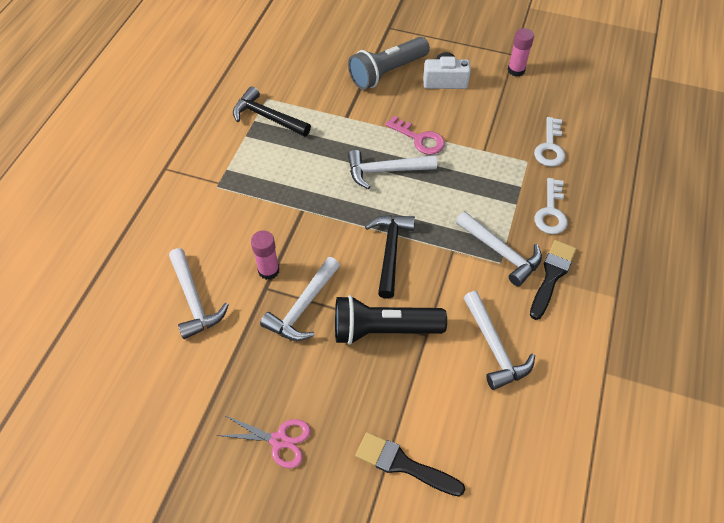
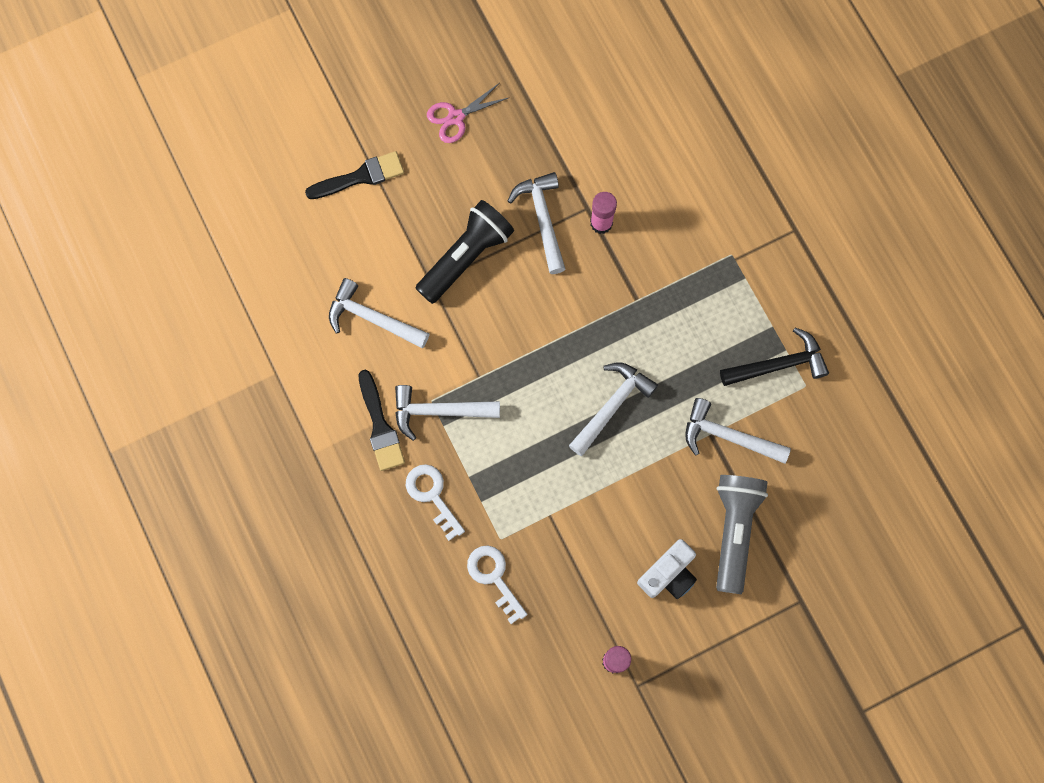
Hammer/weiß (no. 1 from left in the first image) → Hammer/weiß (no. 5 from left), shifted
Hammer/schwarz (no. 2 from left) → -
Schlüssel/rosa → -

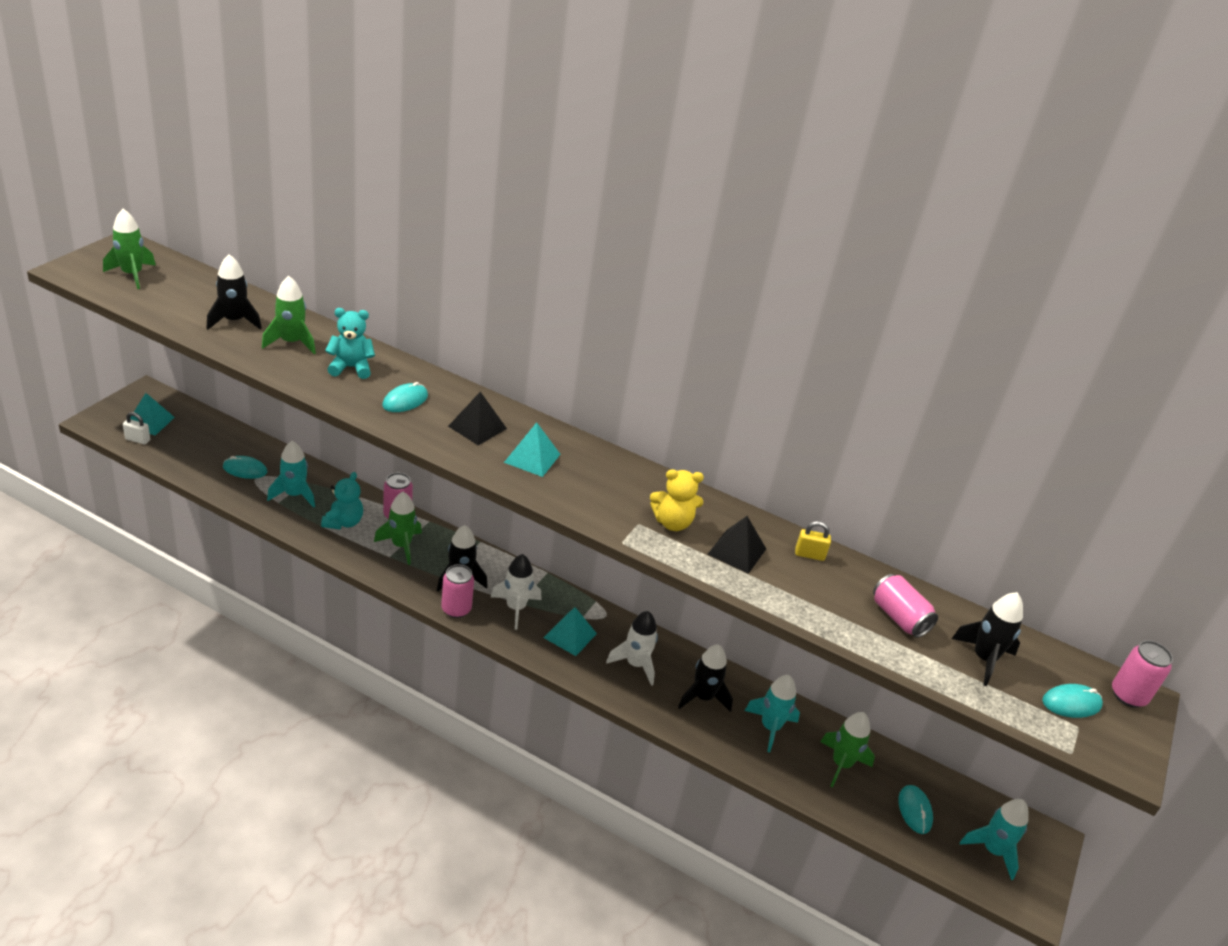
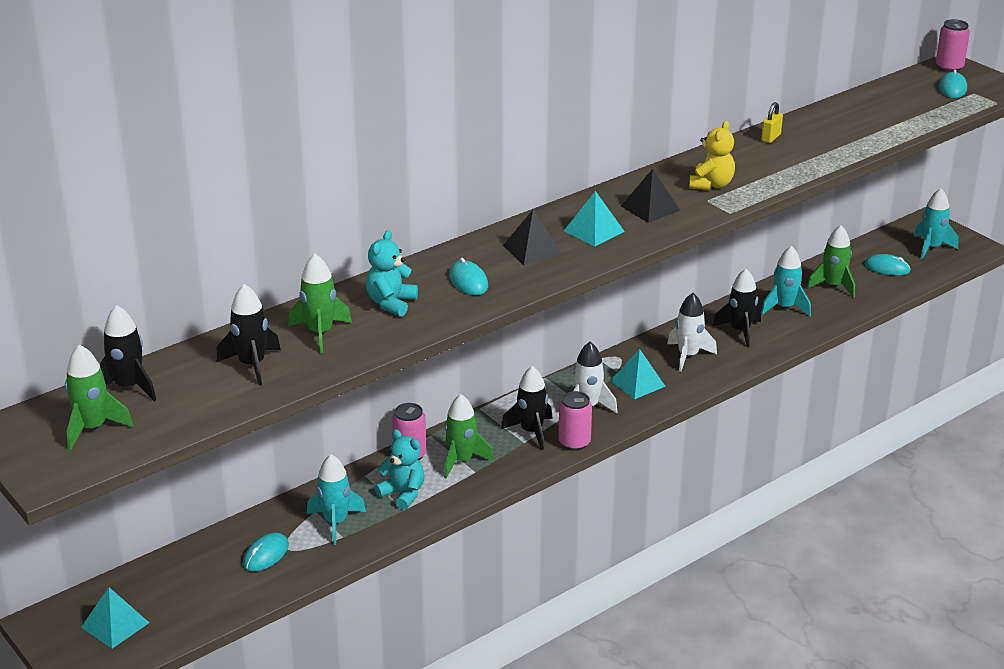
Rakete/schwarz (no. 4 from left in the first image) → Rakete/schwarz (no. 1 from left), shifted
Pyramide/schwarz (no. 2 from left), shifted
Vorhängeschloss/weiß → -
Dose/rosa (no. 3 from left) → -

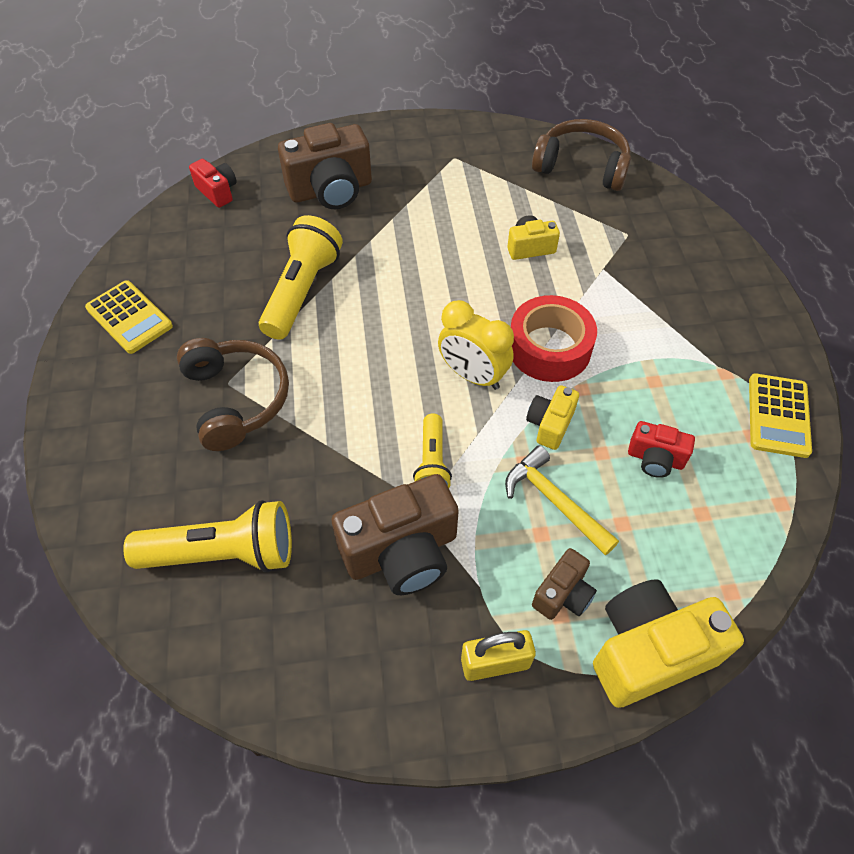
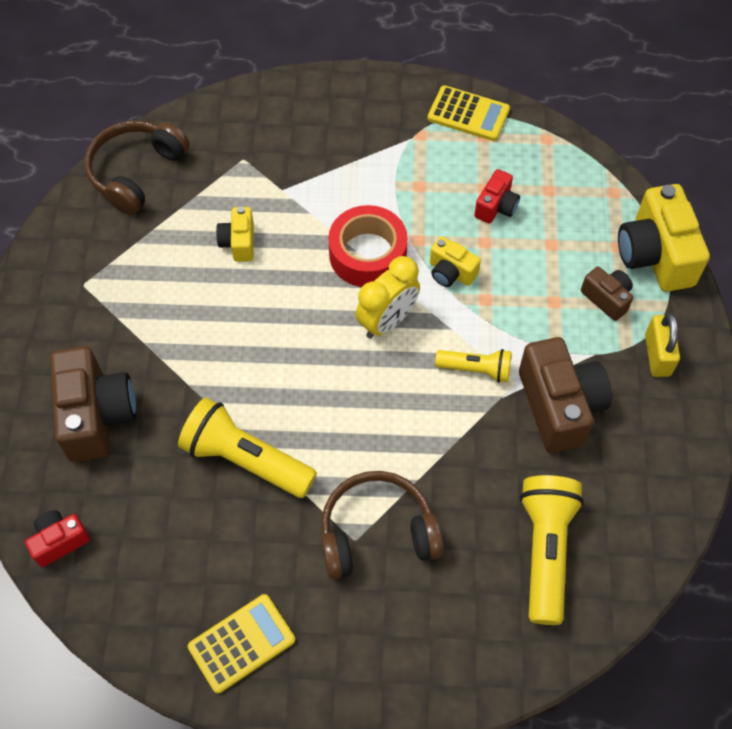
Hammer/gelb → -

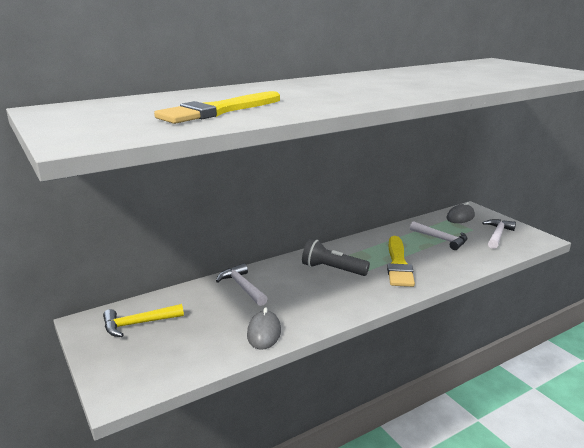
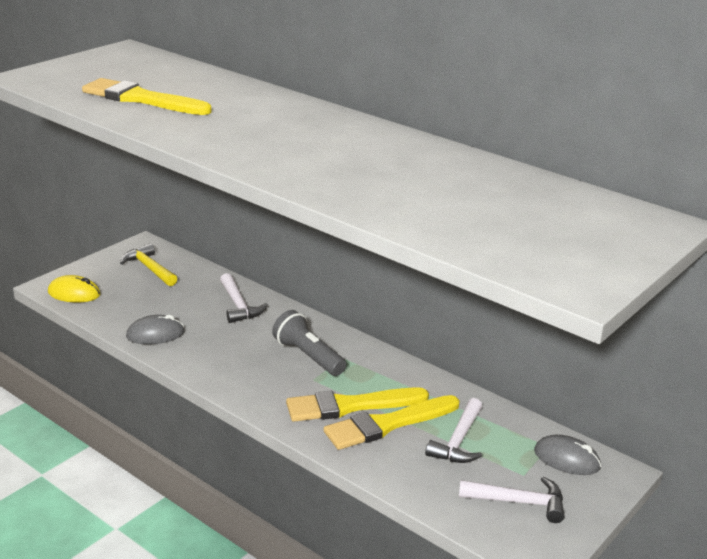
- → Computermaus/gelb
Hammer/weiß (no. 1 from left), 120 degrees clockwise
Taschenlampe/grau, 45 degrees counterclockwise
- → Pinsel/gelb (no. 3 from left)

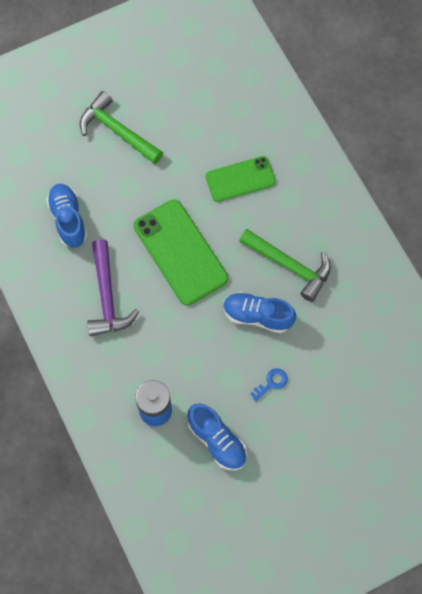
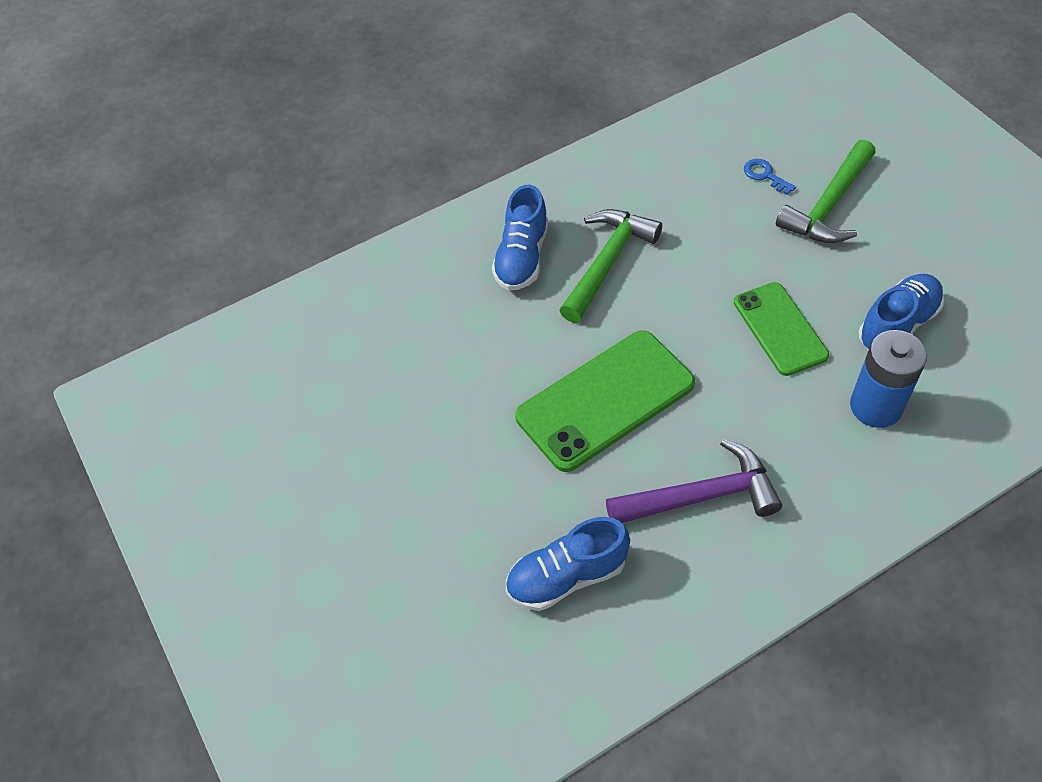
Schuh/blau (no. 3 from left in the first image) → Schuh/blau (no. 1 from left), shifted
Handy/grün (no. 2 from left), shifted
Schlüssel/blau, shifted
Hammer/grün (no. 1 from left in the first image) → Hammer/grün (no. 2 from left), shifted

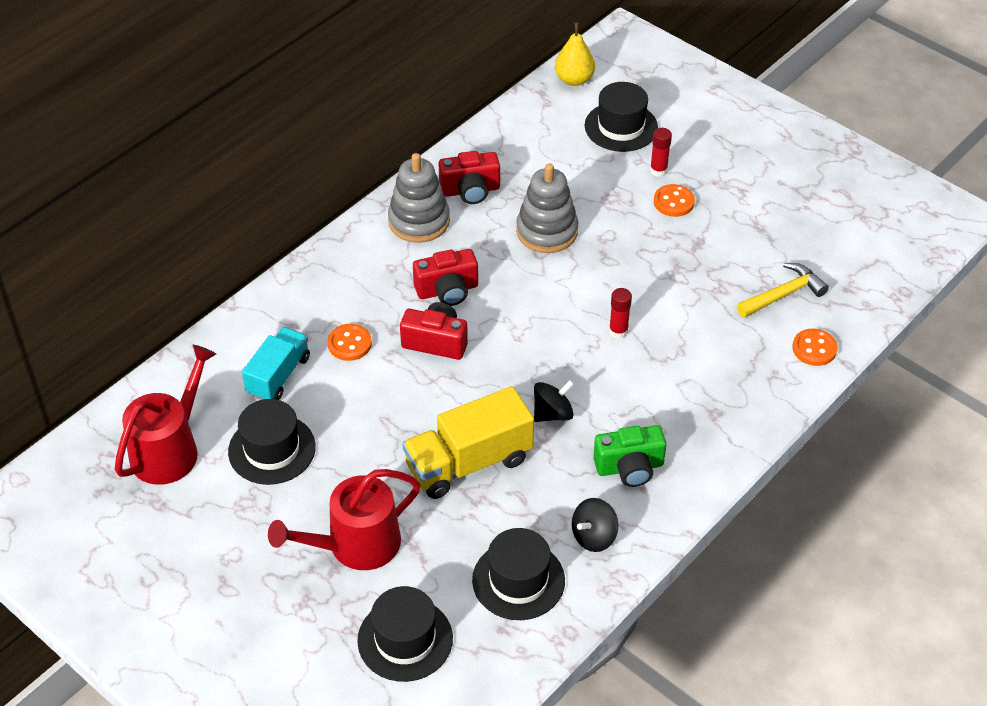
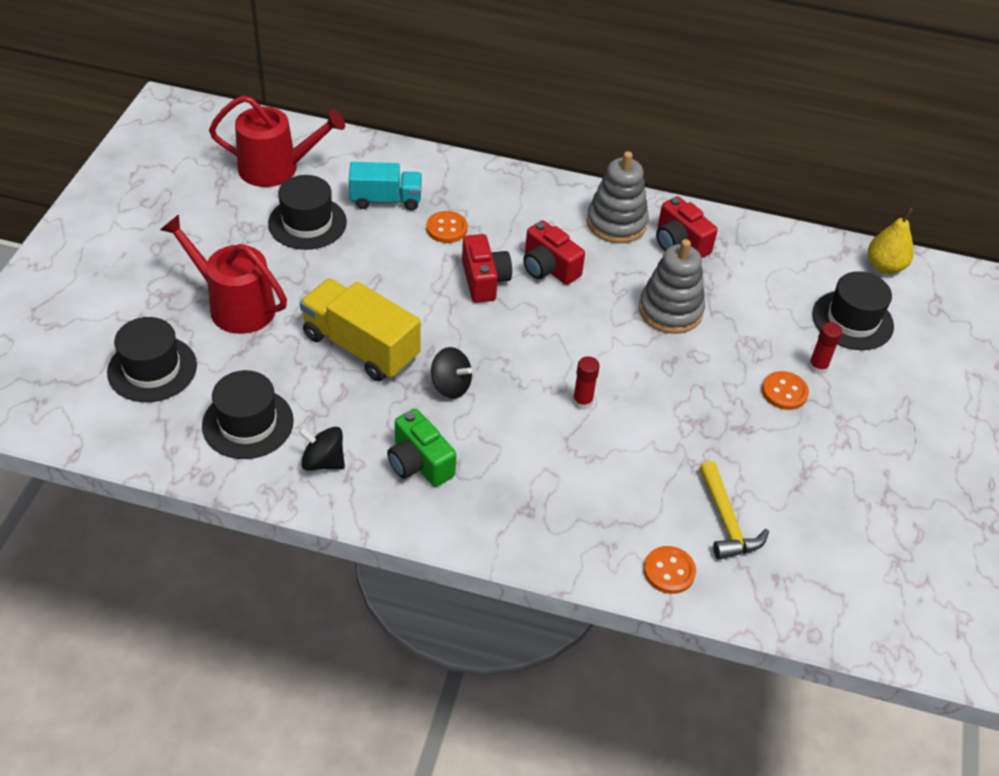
Hammer/gelb, 45 degrees clockwise

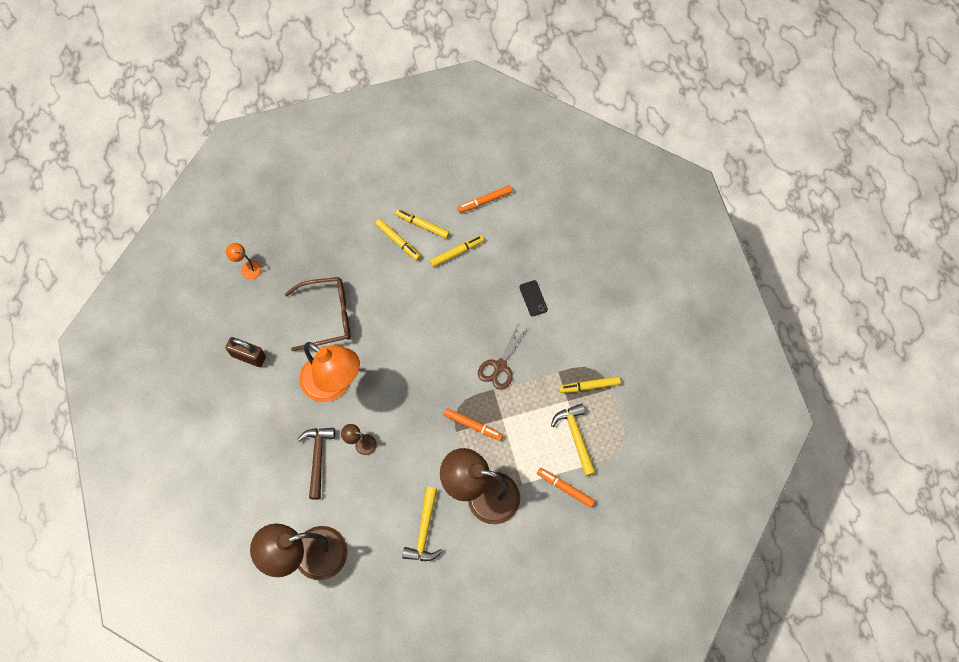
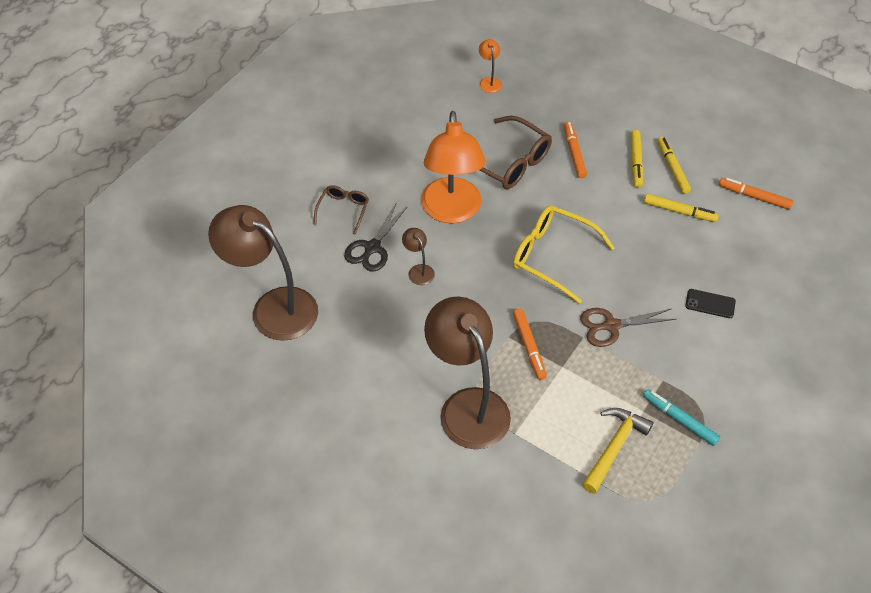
- → Brille/braun (no. 1 from left)
Hammer/braun → Schere/schwarz
- → Brille/gelb
Filzstift/orange (no. 3 from left in the first image) → Filzstift/orange (no. 2 from left), shifted
Filzstift/gelb (no. 4 from left) → Filzstift/türkis
Handy/schwarz, 75 degrees clockwise
Vorhängeschloss/braun → -
Hammer/gelb (no. 1 from left) → -

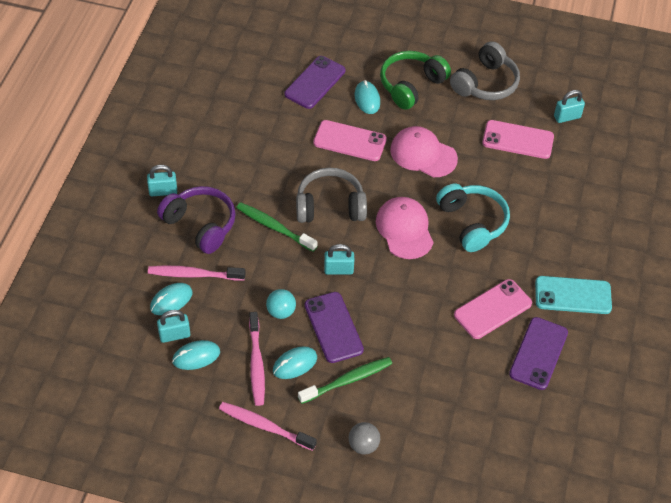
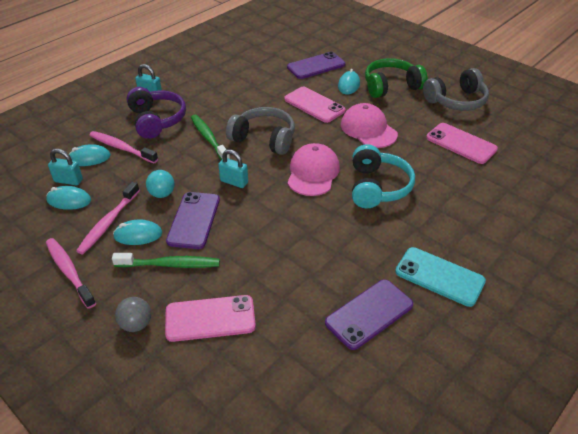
Handy/rosa (no. 2 from left in the first image) → Handy/rosa (no. 1 from left), shifted
Vorhängeschloss/türkis (no. 4 from left) → -

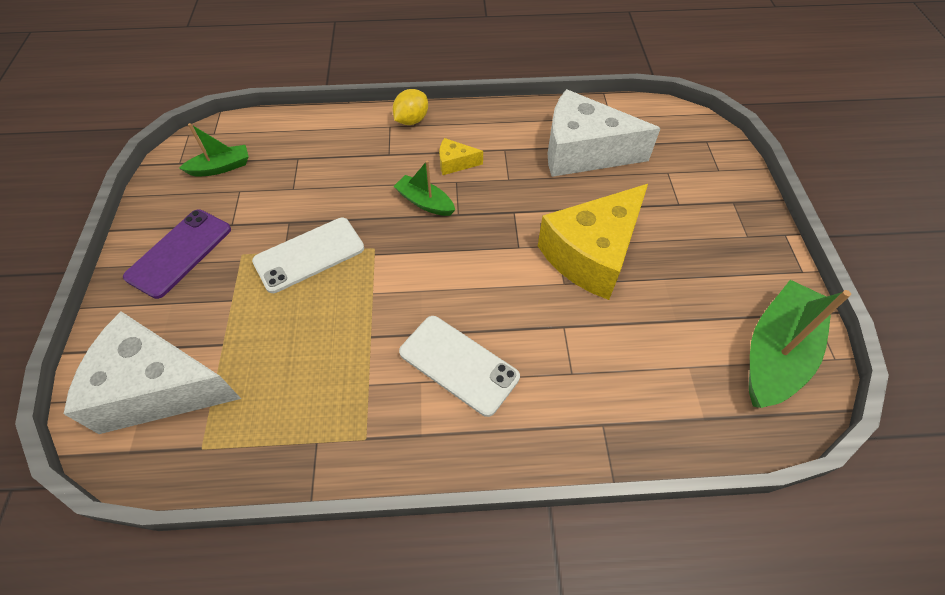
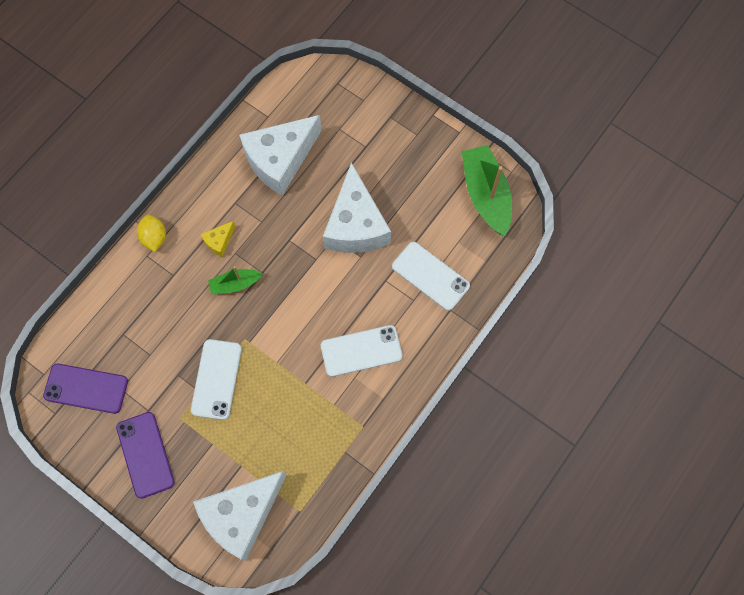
Boot/grün (no. 1 from left) → Handy/lila (no. 1 from left)
Käse/gelb (no. 2 from left) → Käse/weiß (no. 3 from left)
- → Handy/weiß (no. 3 from left)

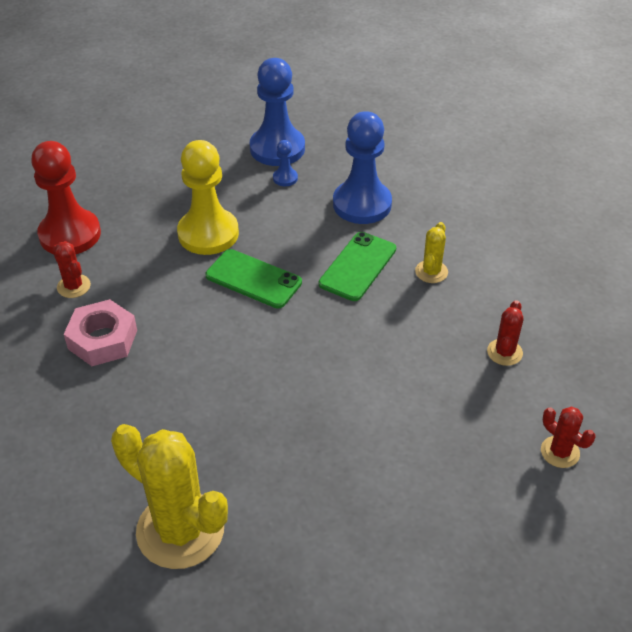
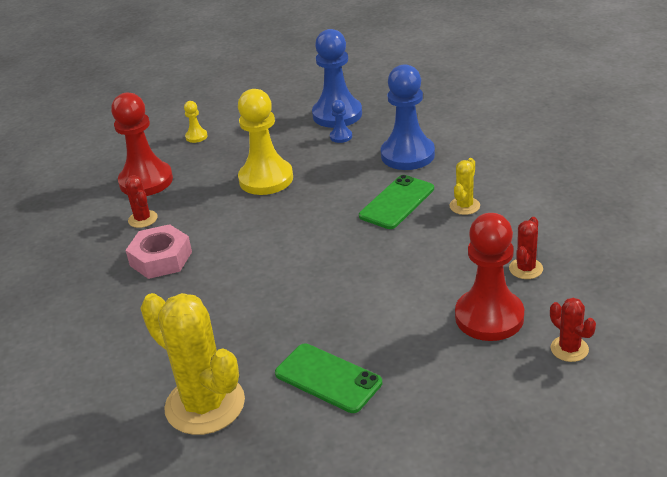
- → Bauer/gelb (no. 1 from left)
Handy/grün (no. 1 from left), shifted
- → Bauer/rot (no. 2 from left)

